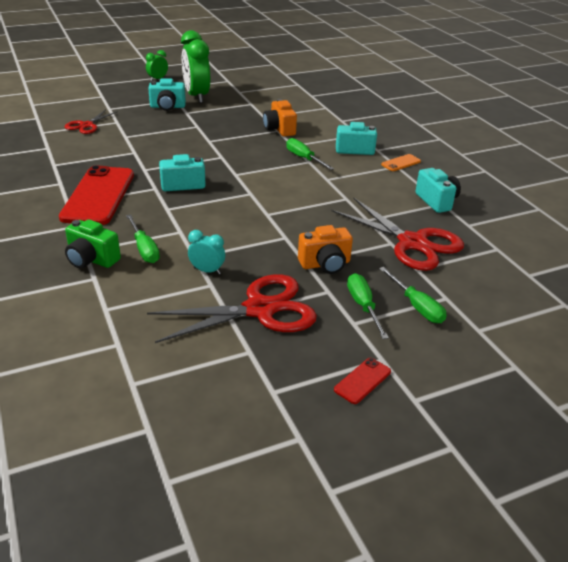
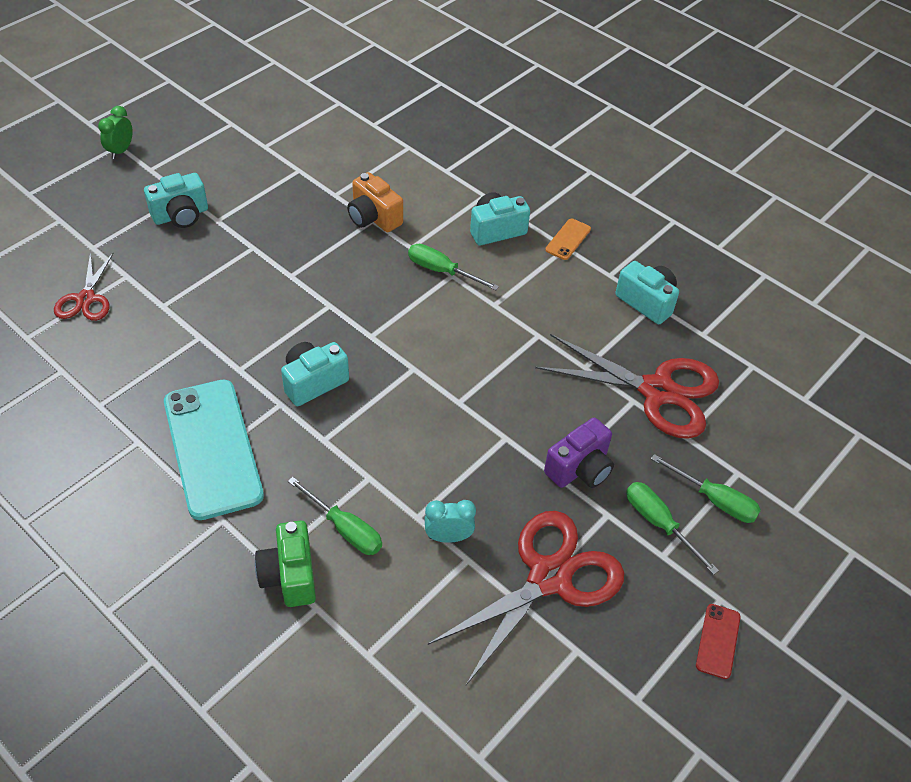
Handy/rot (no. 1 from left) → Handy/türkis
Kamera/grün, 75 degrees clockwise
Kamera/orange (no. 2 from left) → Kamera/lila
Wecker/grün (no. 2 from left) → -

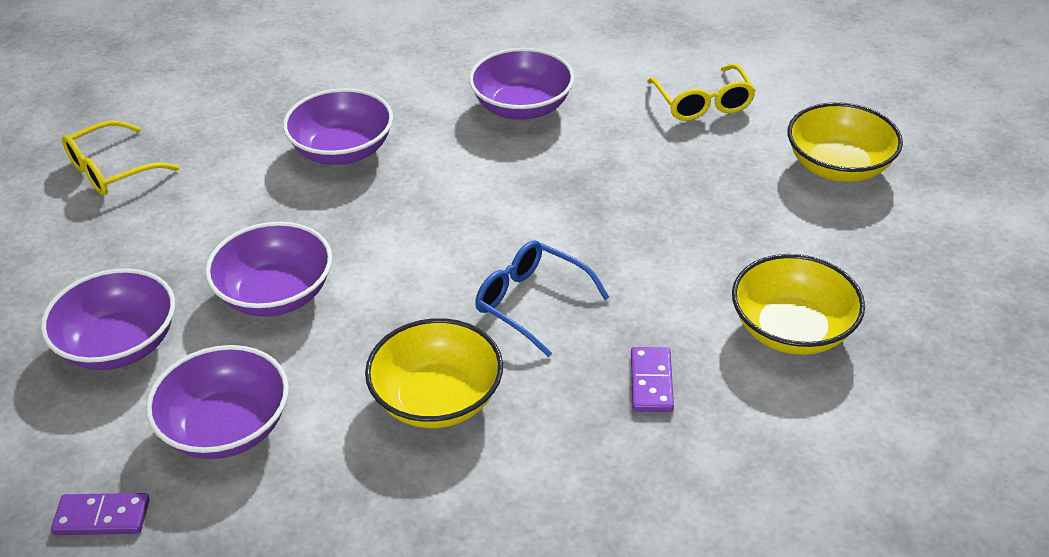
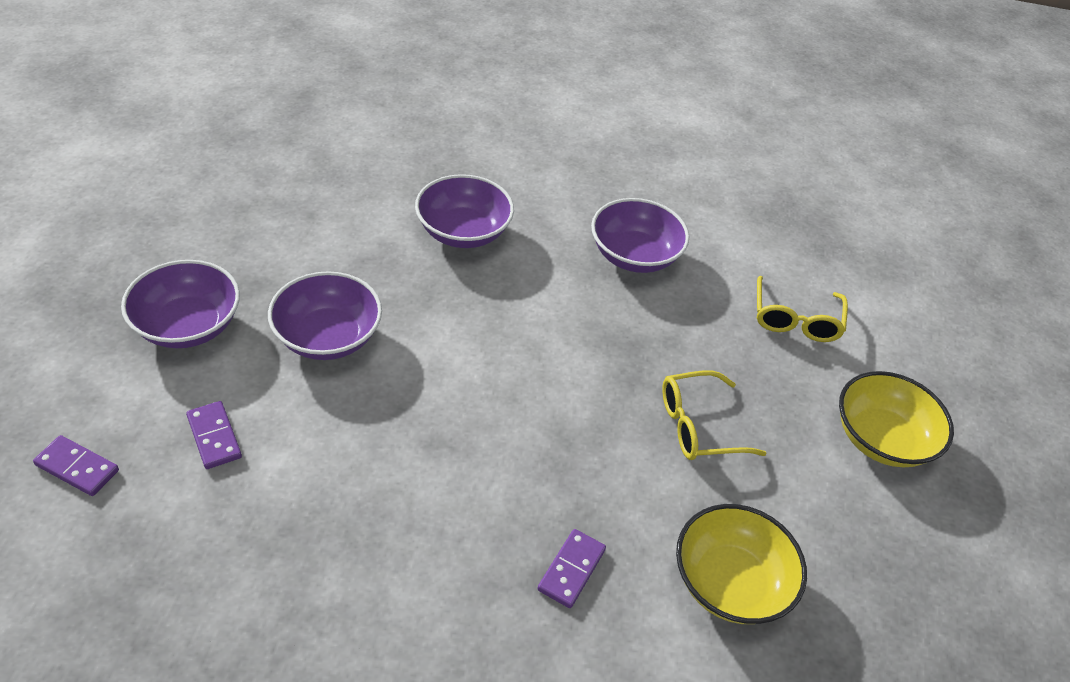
Schüssel/lila (no. 2 from left) → Dominostein/lila (no. 2 from left)
Brille/gelb (no. 1 from left), shifted
Schüssel/gelb (no. 1 from left) → -
Brille/blau → -

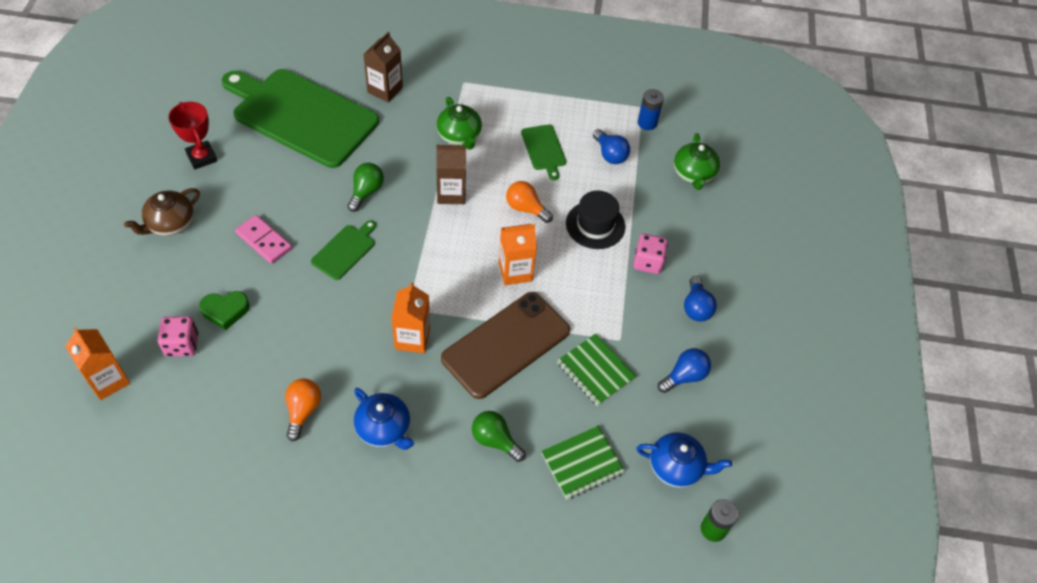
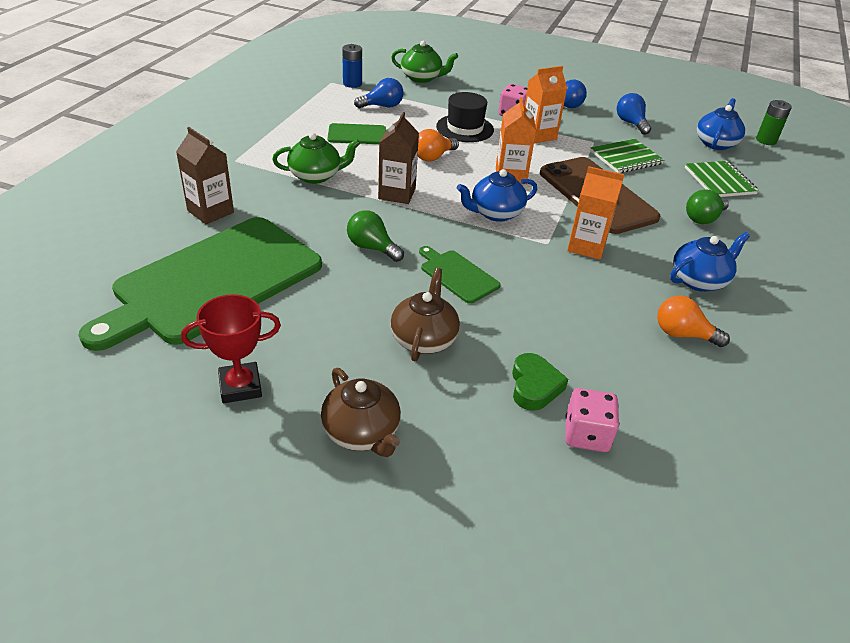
Dominostein/rosa → Teekanne/braun (no. 2 from left)
- → Teekanne/blau (no. 1 from left)
Getränkekarton/orange (no. 1 from left in the first image) → Getränkekarton/orange (no. 2 from left), shifted

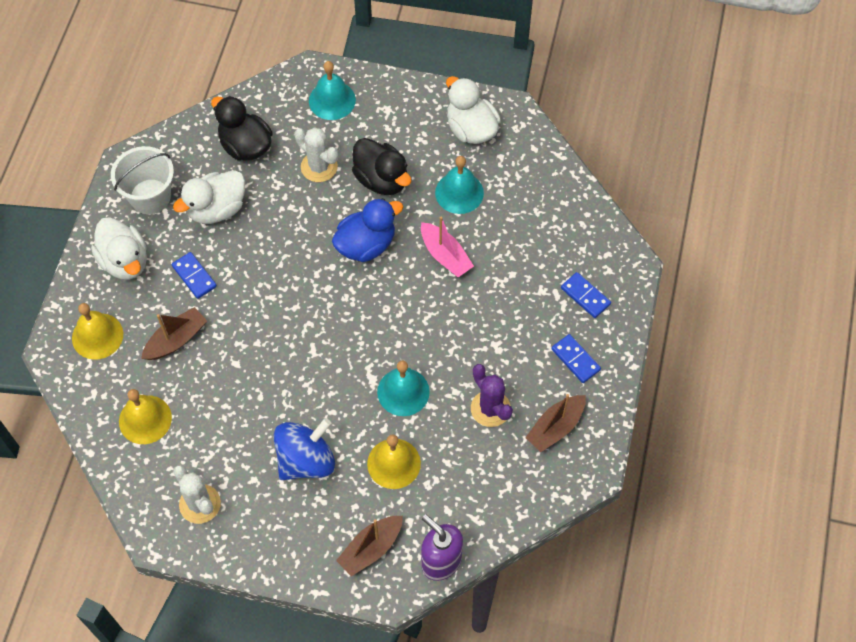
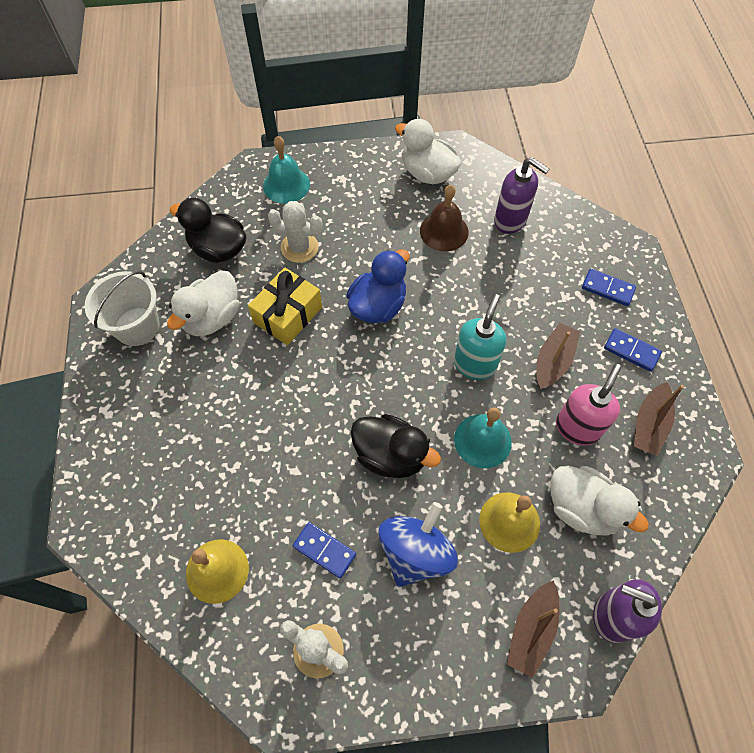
- → Geschenk/gelb
Dominostein/blau (no. 1 from left), shifted
Ente/schwarz (no. 2 from left), shifted
Glocke/türkis (no. 3 from left) → Glocke/braun
- → Seifenspender/türkis
- → Seifenspender/lila (no. 1 from left)
Boot/braun (no. 1 from left in the first image) → Boot/braun (no. 2 from left), shifted
Ente/weiß (no. 1 from left in the first image) → Ente/weiß (no. 3 from left), shifted
Kaktus/lila → Seifenspender/rosa
Glocke/gelb (no. 1 from left) → -
Boot/rosa → -

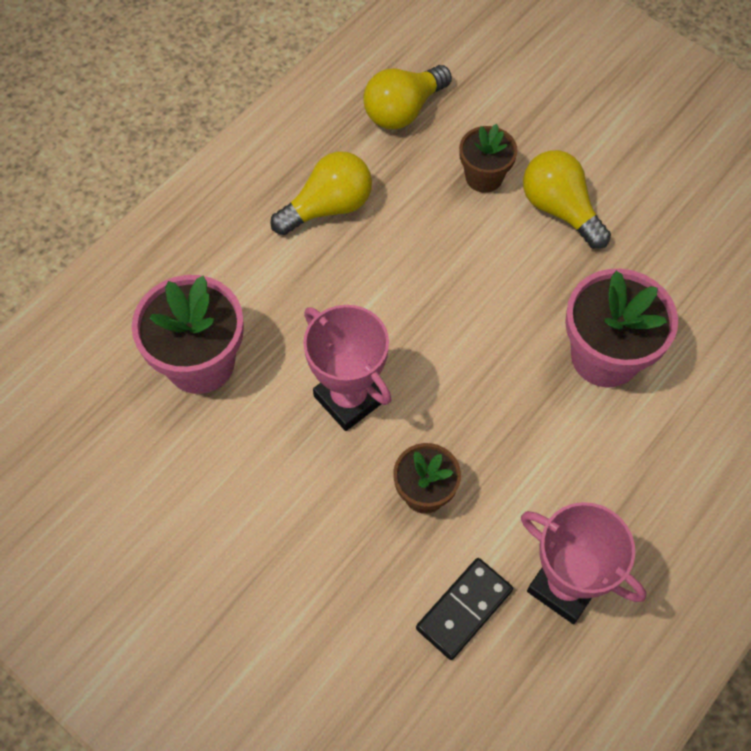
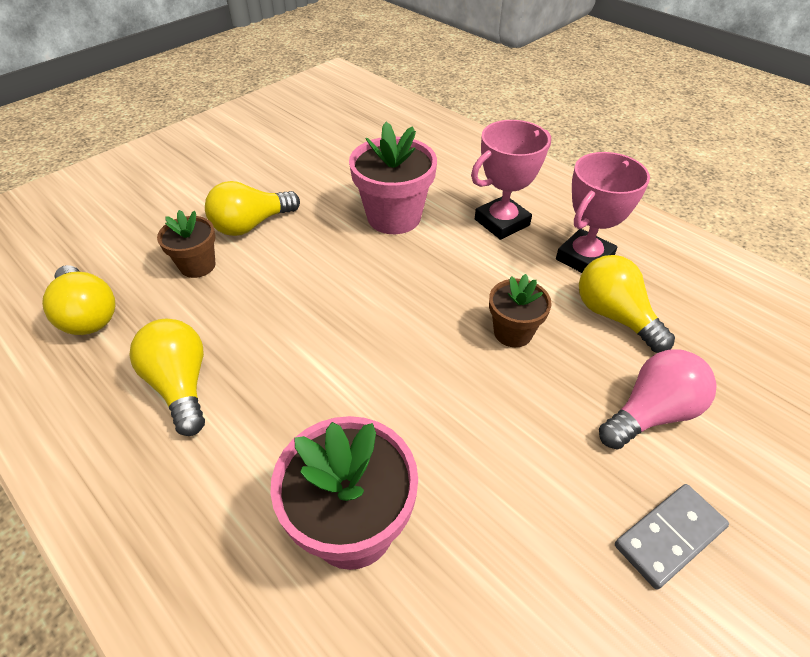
Pokal/rosa (no. 1 from left), shifted
Dominostein/schwarz → Glühbirne/gelb (no. 4 from left)
- → Glühbirne/rosa
- → Dominostein/grau

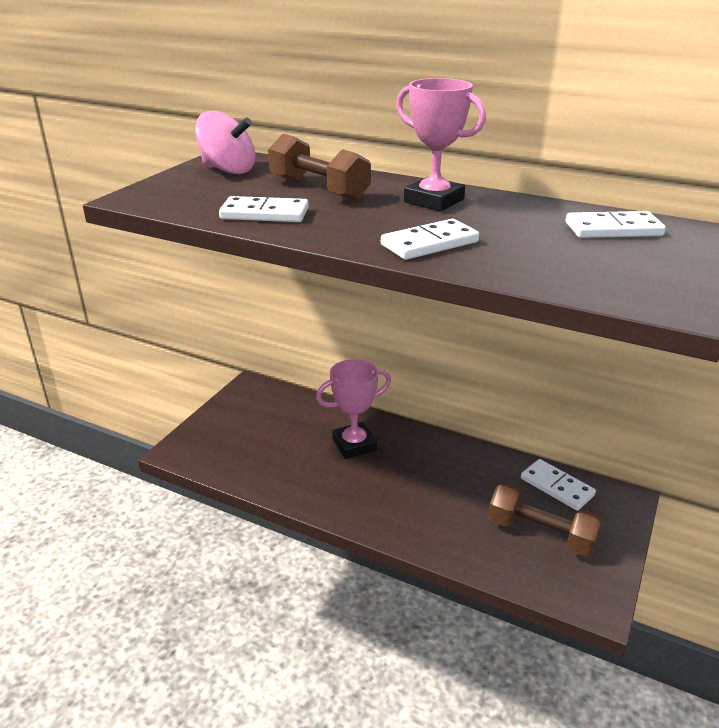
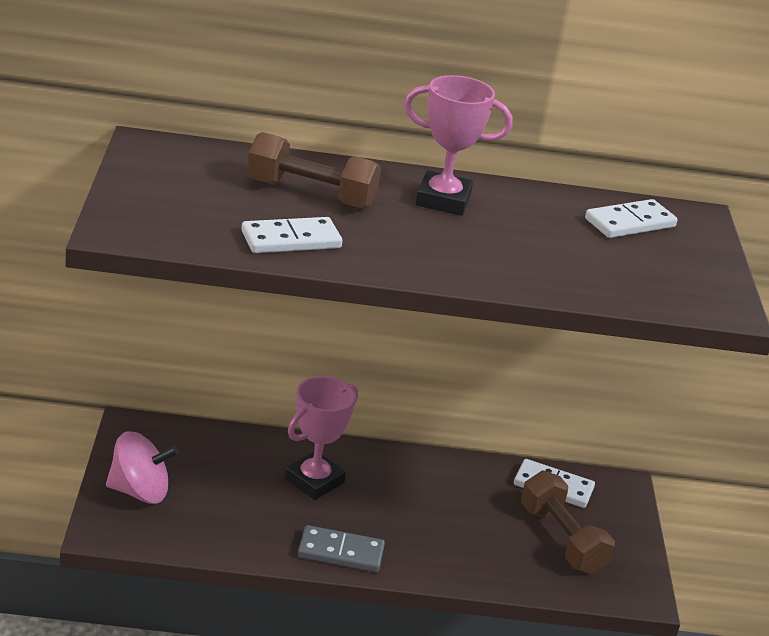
Kreisel/rosa, shifted
- → Dominostein/grau
Hantel/braun (no. 2 from left), 60 degrees clockwise
Dominostein/weiß (no. 2 from left) → -

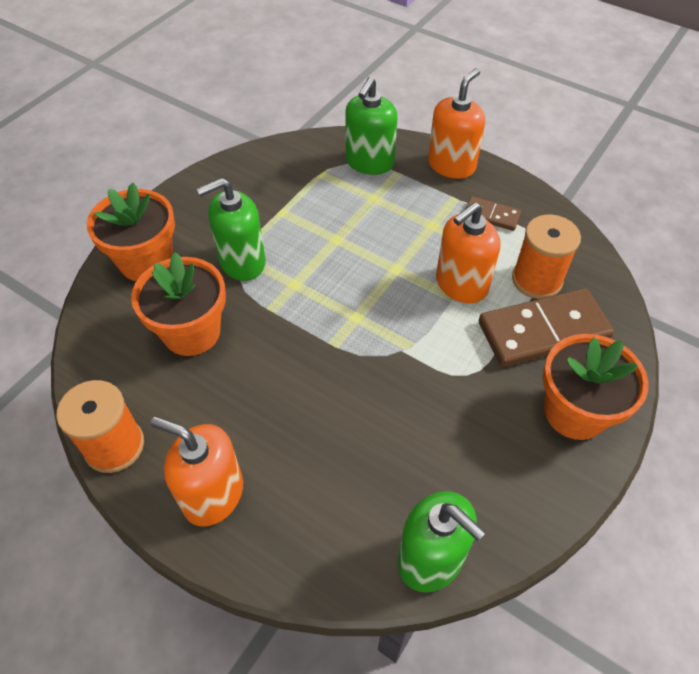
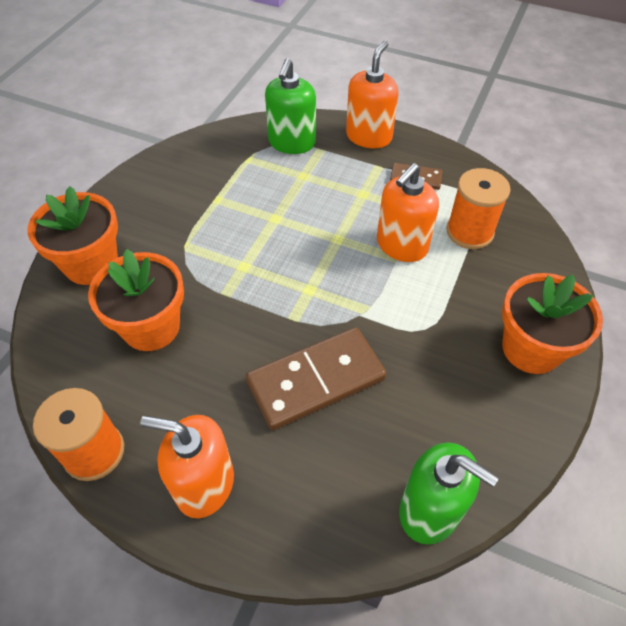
Dominostein/braun (no. 2 from left in the first image) → Dominostein/braun (no. 1 from left), shifted
Seifenspender/grün (no. 1 from left) → -

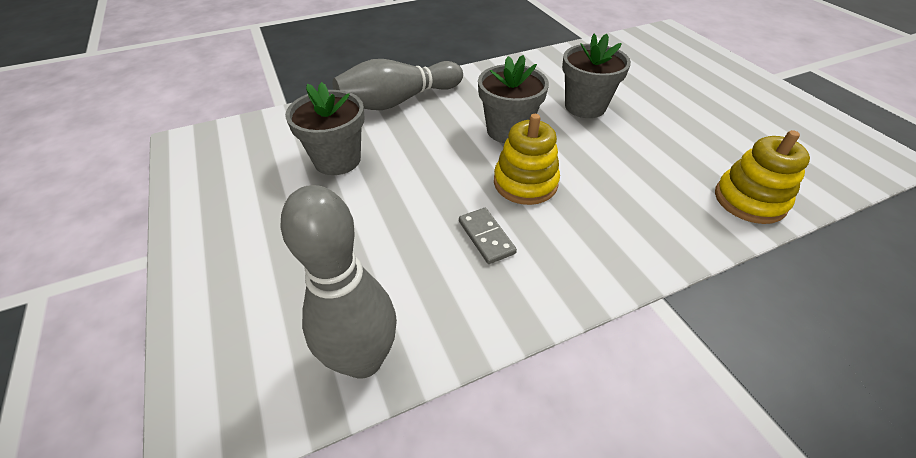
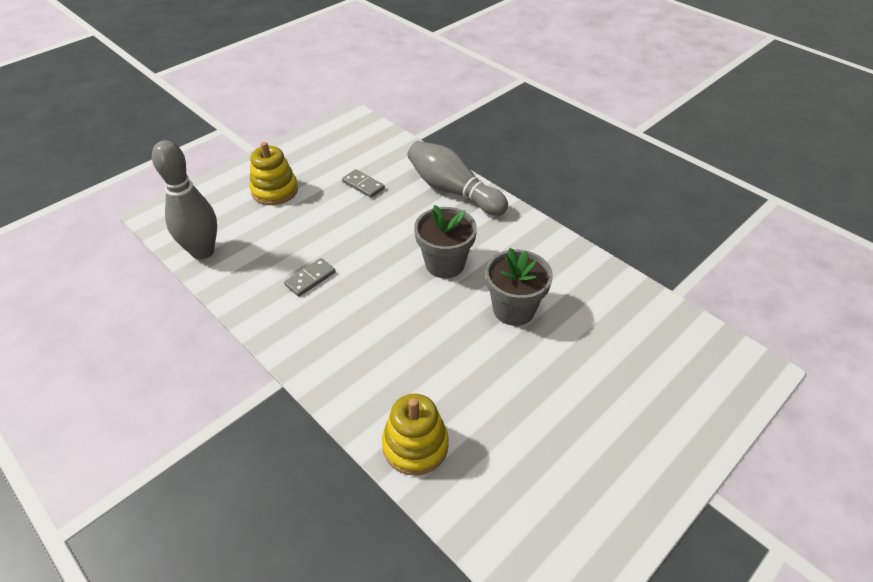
Stapelspielzeug/gelb (no. 1 from left), shifted
Blumentopf/grau (no. 1 from left) → Dominostein/grau (no. 2 from left)

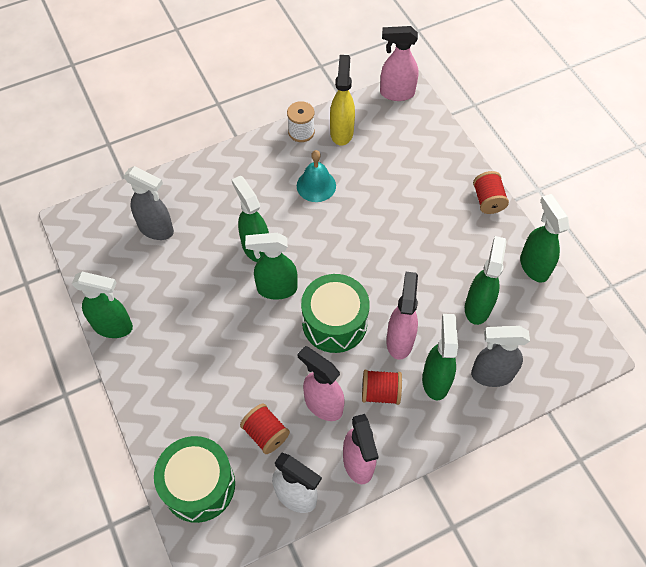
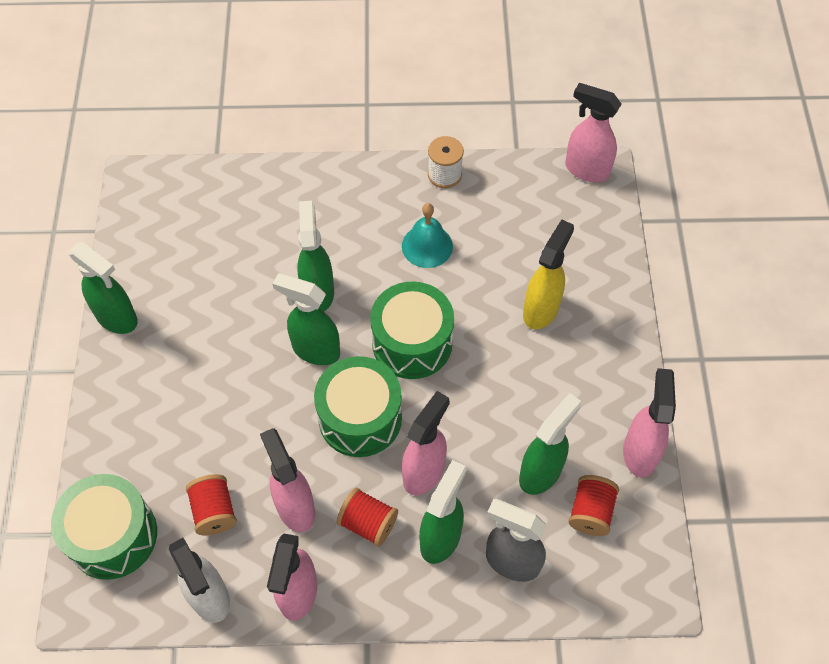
- → Trommel/grün (no. 3 from left)
Sprühflasche/gelb, shifted
Garnrolle/rot (no. 3 from left), shifted
Sprühflasche/grün (no. 6 from left) → Sprühflasche/rosa (no. 5 from left)
Sprühflasche/grau (no. 1 from left) → -

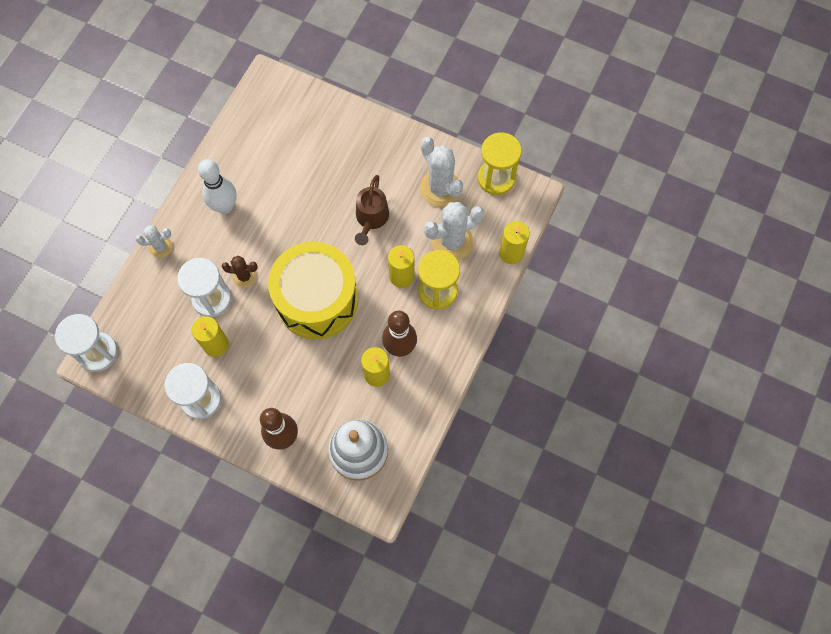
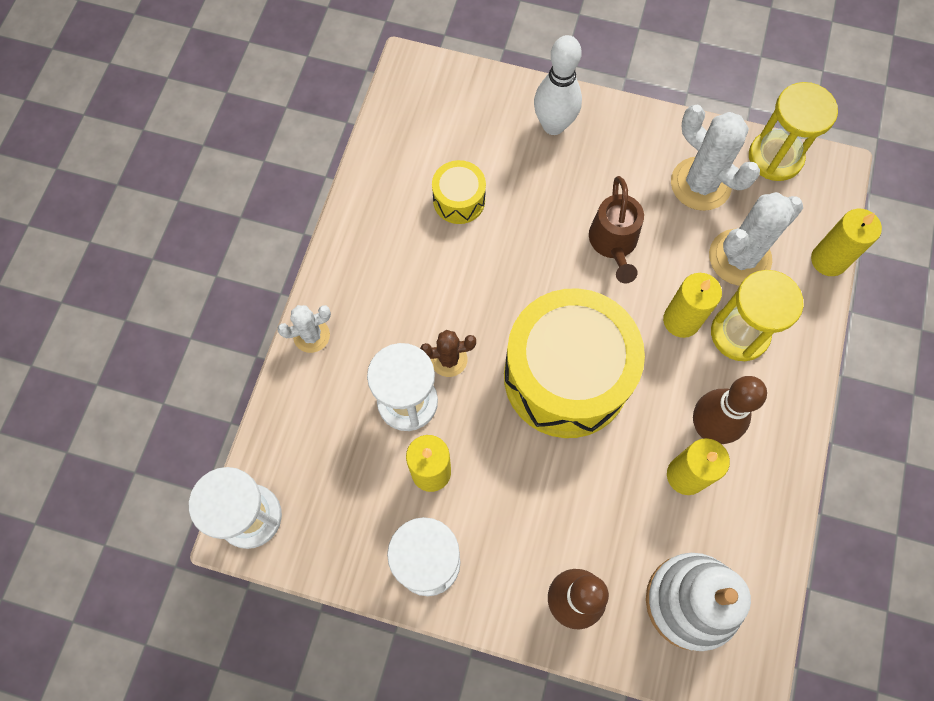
- → Trommel/gelb (no. 1 from left)
Bowlingkegel/weiß, shifted

